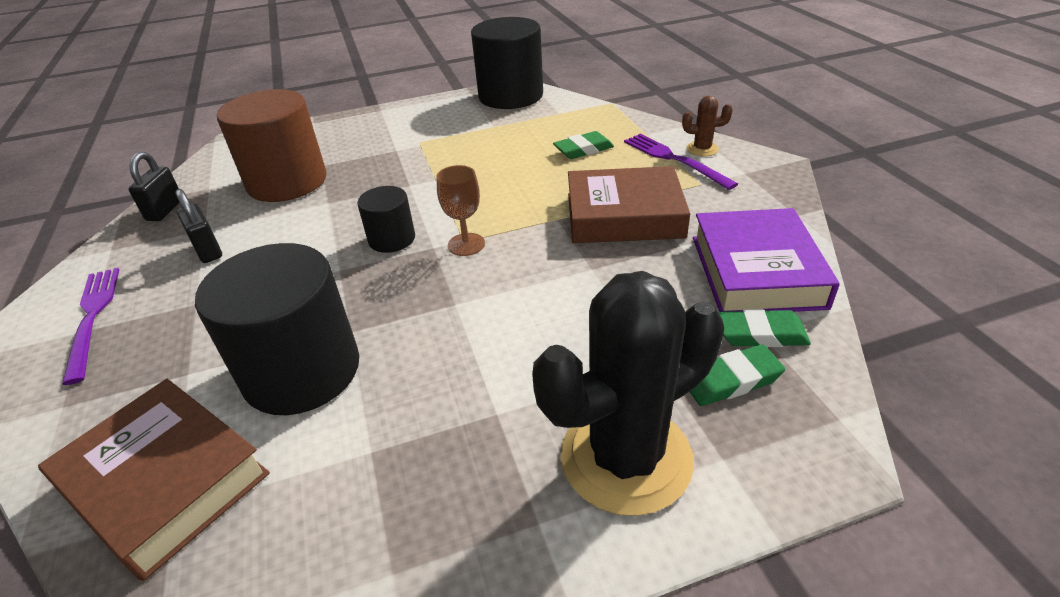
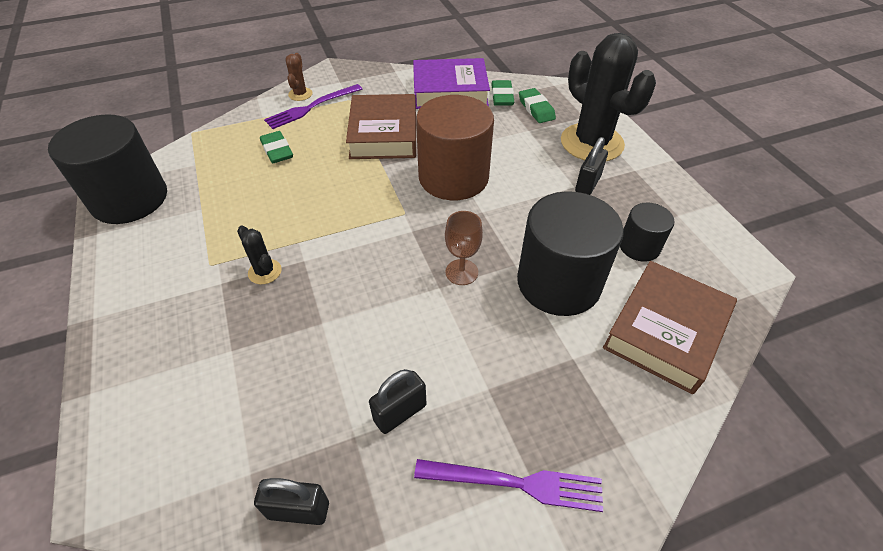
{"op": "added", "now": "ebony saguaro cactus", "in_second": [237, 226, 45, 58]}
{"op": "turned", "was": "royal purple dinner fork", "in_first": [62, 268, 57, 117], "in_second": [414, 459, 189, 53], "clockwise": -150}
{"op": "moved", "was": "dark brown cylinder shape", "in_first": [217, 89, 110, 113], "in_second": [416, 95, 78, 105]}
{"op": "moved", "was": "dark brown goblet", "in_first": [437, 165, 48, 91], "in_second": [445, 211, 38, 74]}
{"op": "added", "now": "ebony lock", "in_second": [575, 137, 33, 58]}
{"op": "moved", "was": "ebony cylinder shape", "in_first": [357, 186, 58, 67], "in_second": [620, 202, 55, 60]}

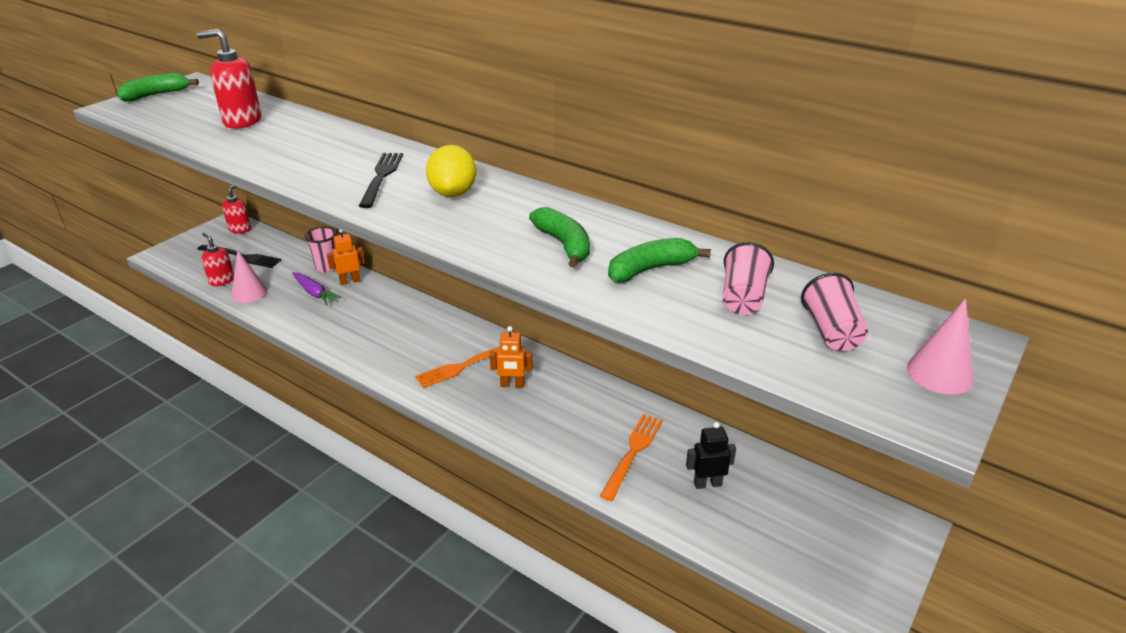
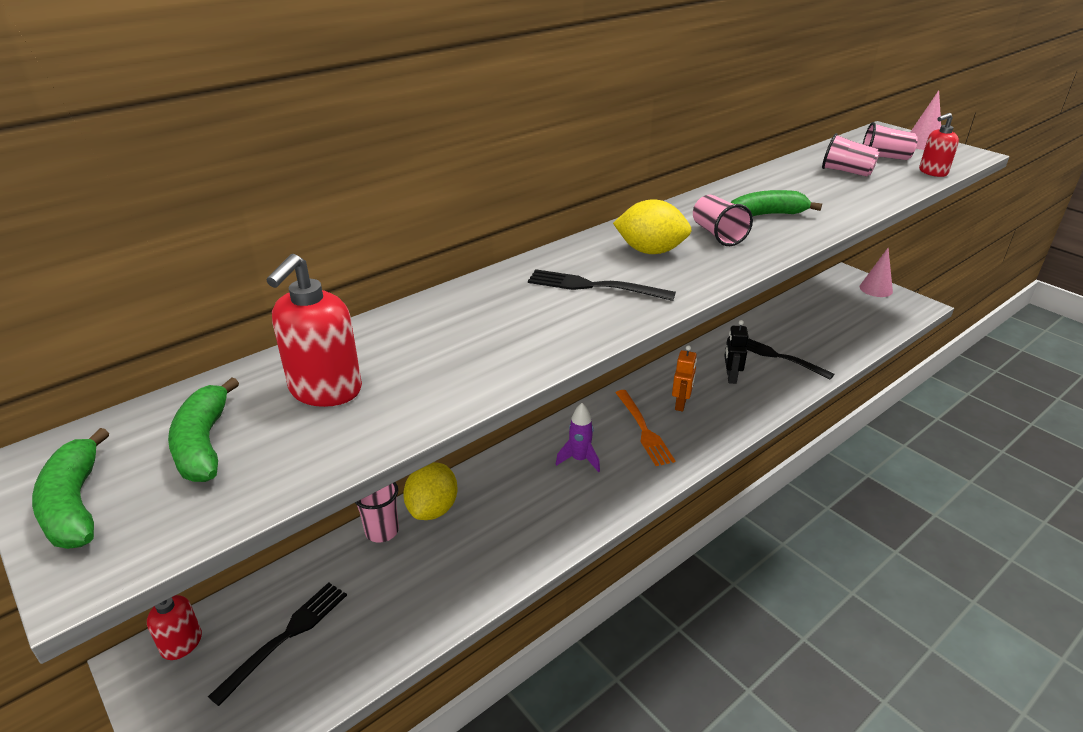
{"op": "moved", "was": "green toy banana", "in_first": [608, 238, 103, 45], "in_second": [168, 378, 71, 104]}
{"op": "replaced", "was": "bright orange robot figure", "now": "yellow lemon", "in_first": [327, 229, 38, 56], "in_second": [403, 462, 54, 58]}
{"op": "added", "now": "royal purple spaceship", "in_second": [556, 403, 44, 69]}
{"op": "added", "now": "pink tumbler", "in_second": [693, 195, 60, 51]}
{"op": "moved", "was": "ebony robot figure", "in_first": [686, 422, 50, 67], "in_second": [724, 320, 25, 64]}
{"op": "recoloured", "was": "bright orange dinner fork", "now": "ebony dinner fork", "in_first": [600, 414, 63, 87], "in_second": [746, 338, 88, 41]}
{"op": "moved", "was": "pink cone", "in_first": [231, 250, 36, 53], "in_second": [860, 248, 33, 49]}
{"op": "moved", "was": "red soap dispenser", "in_first": [202, 233, 32, 53], "in_second": [919, 113, 40, 64]}
{"op": "removed", "was": "royal purple toy carrot", "in_first": [292, 272, 49, 33]}

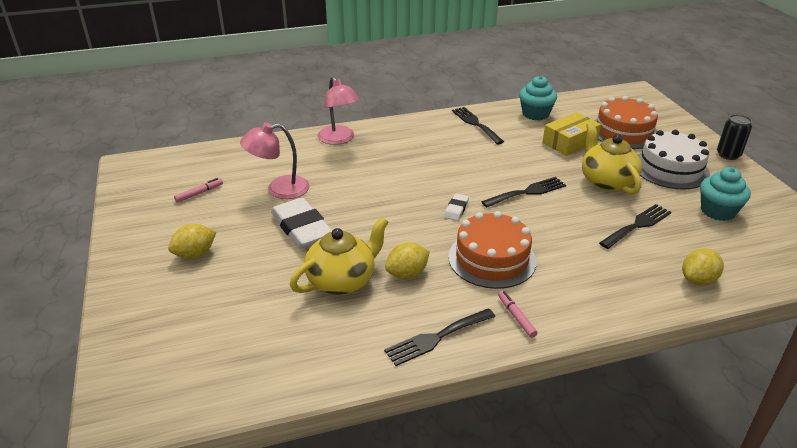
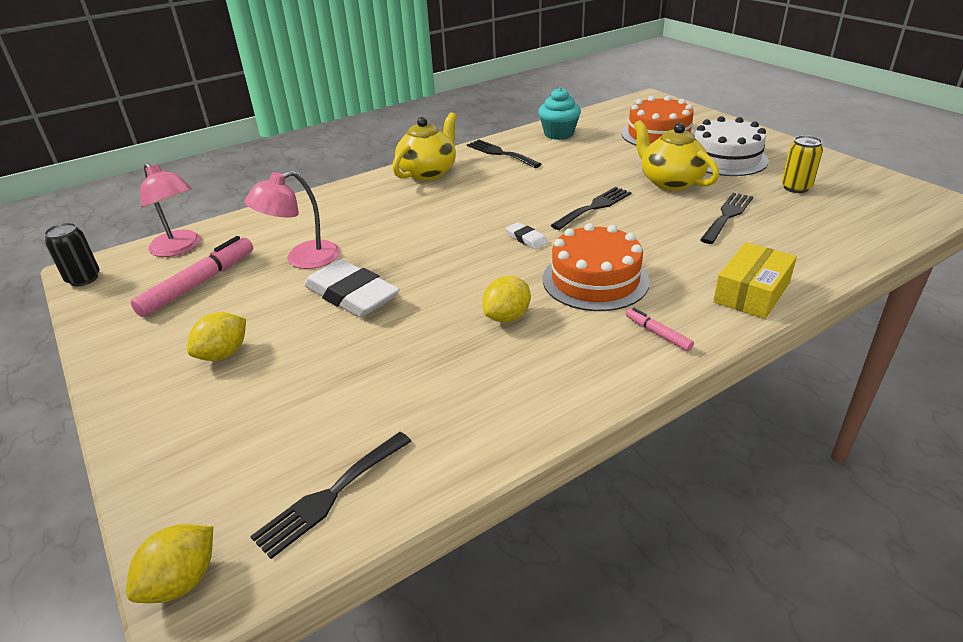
{"op": "moved", "was": "ebony can", "in_first": [717, 114, 35, 46], "in_second": [44, 223, 56, 63]}
{"op": "moved", "was": "yellow lemon", "in_first": [682, 249, 42, 37], "in_second": [126, 524, 87, 79]}
{"op": "resized", "was": "pink marker", "in_first": [174, 178, 49, 25], "in_second": [131, 236, 122, 81], "ratio": 2.03}
{"op": "moved", "was": "pink reading lamp", "in_first": [317, 76, 43, 69], "in_second": [140, 163, 61, 94]}
{"op": "moved", "was": "ebony dinner fork", "in_first": [384, 308, 111, 58], "in_second": [250, 432, 162, 127]}
{"op": "moved", "was": "yellow teapot", "in_first": [290, 217, 99, 78], "in_second": [392, 112, 65, 69]}
{"op": "turned", "was": "white eraser", "in_first": [444, 193, 25, 28], "in_second": [506, 222, 42, 27], "clockwise": -45}
{"op": "moved", "was": "yellow parcel", "in_first": [543, 112, 58, 44], "in_second": [713, 242, 84, 77]}
{"op": "replaced", "was": "turquoise fairy cake", "now": "yellow can", "in_first": [700, 167, 51, 54], "in_second": [782, 135, 41, 58]}

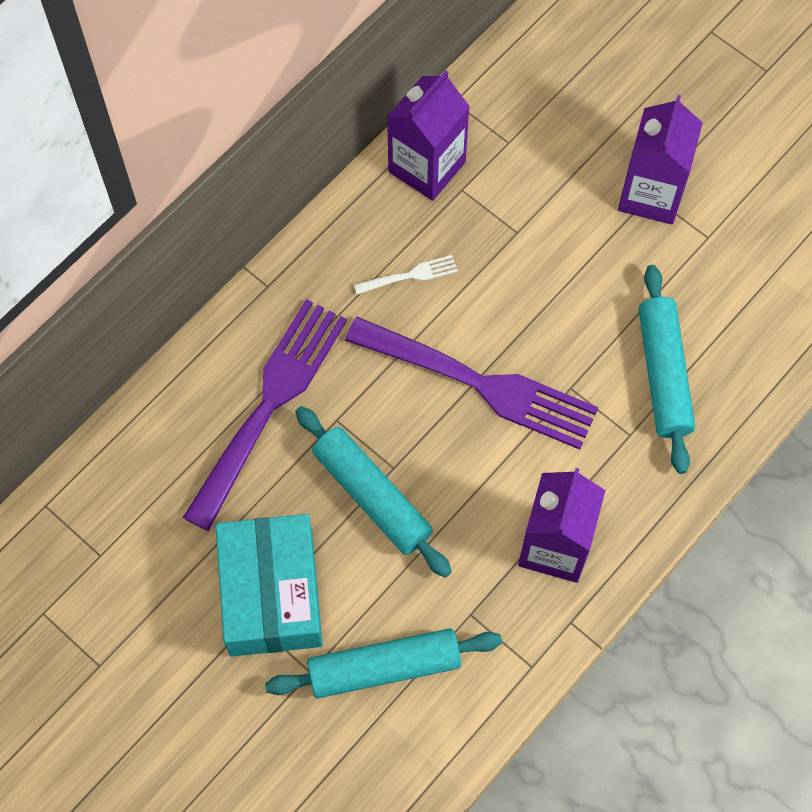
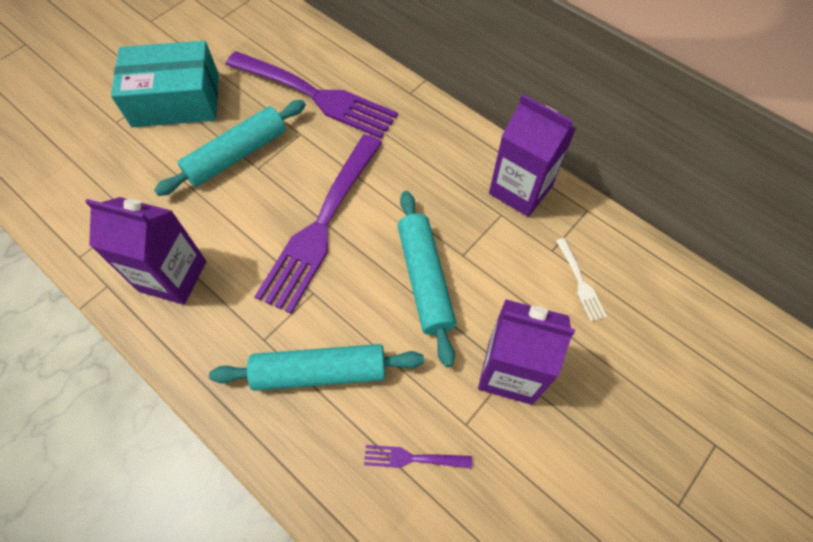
{"op": "added", "now": "royal purple dinner fork", "in_second": [364, 445, 108, 24]}
{"op": "moved", "was": "turquoise rolling pin", "in_first": [265, 628, 237, 70], "in_second": [397, 191, 59, 176]}
{"op": "moved", "was": "white dinner fork", "in_first": [354, 255, 104, 40], "in_second": [556, 238, 51, 84]}

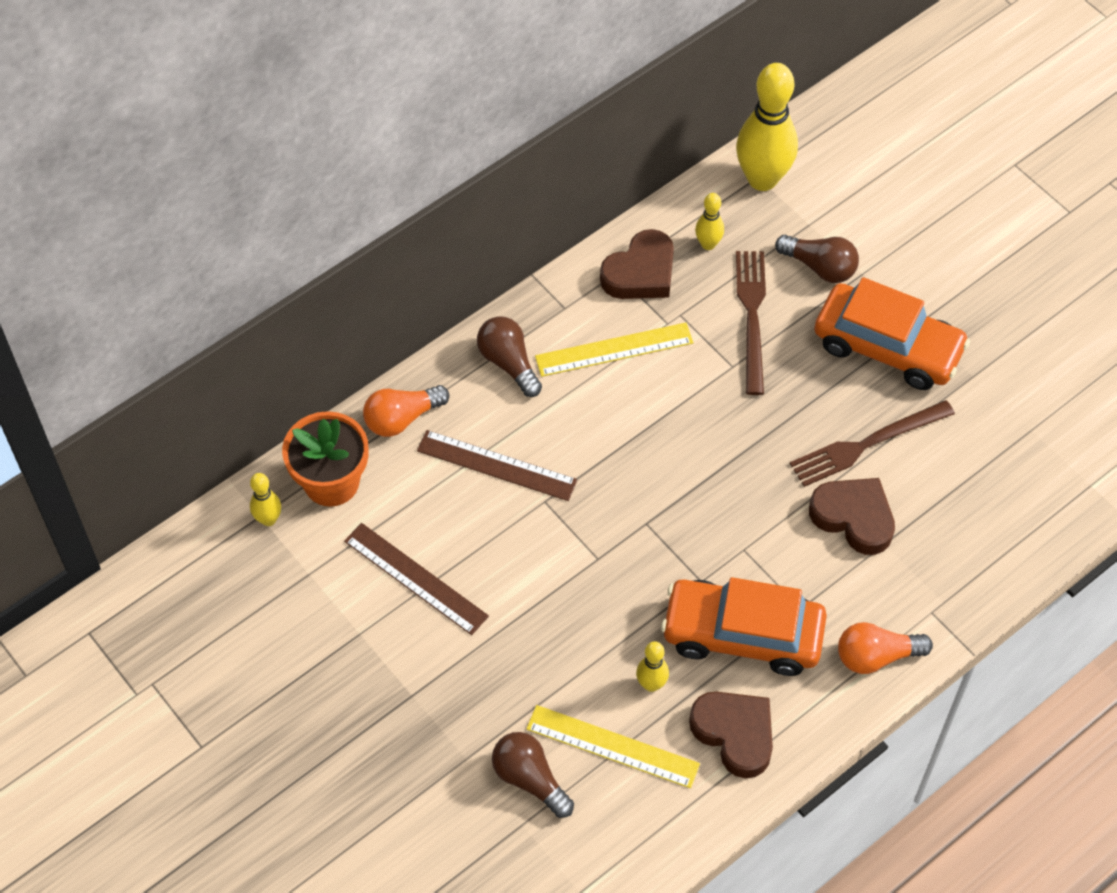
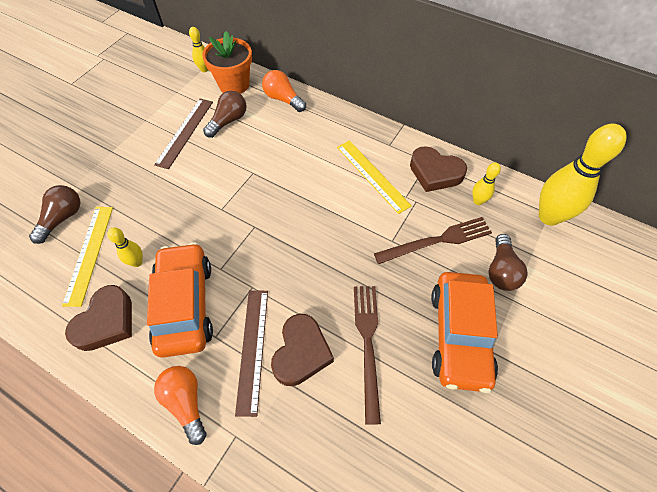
{"op": "moved", "was": "dark brown light bulb", "in_first": [477, 316, 65, 81], "in_second": [203, 91, 43, 47]}
{"op": "moved", "was": "dark brown straightedge", "in_first": [417, 430, 161, 71], "in_second": [235, 290, 33, 127]}
{"op": "turned", "was": "dark brown dinner fork", "in_first": [790, 400, 165, 87], "in_second": [354, 286, 27, 139], "clockwise": 45}

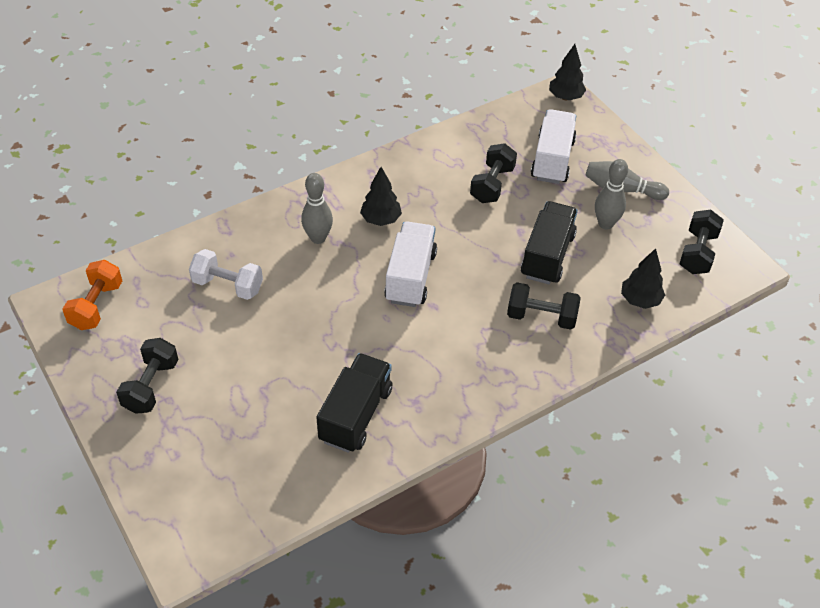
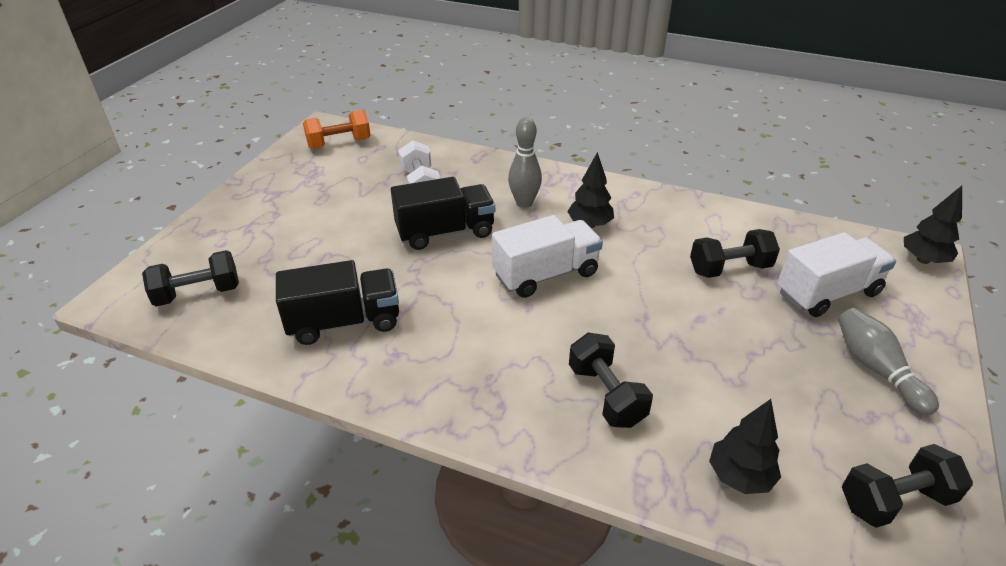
{"op": "moved", "was": "ebony free weight", "in_first": [116, 338, 62, 76], "in_second": [142, 250, 97, 57]}
{"op": "moved", "was": "ebony toy truck", "in_first": [521, 201, 57, 83], "in_second": [391, 177, 104, 73]}
{"op": "removed", "was": "grey bowling pin", "in_first": [595, 159, 33, 70]}

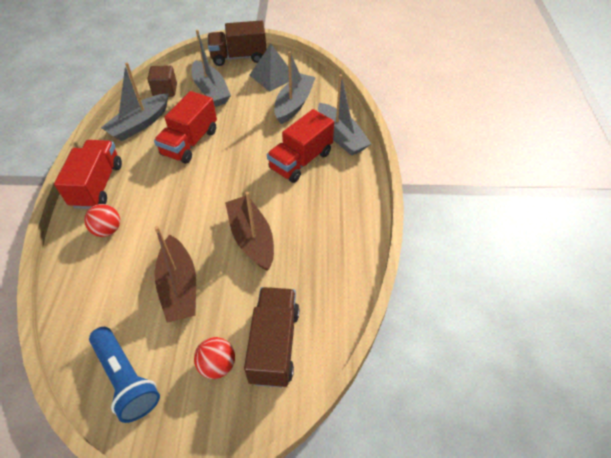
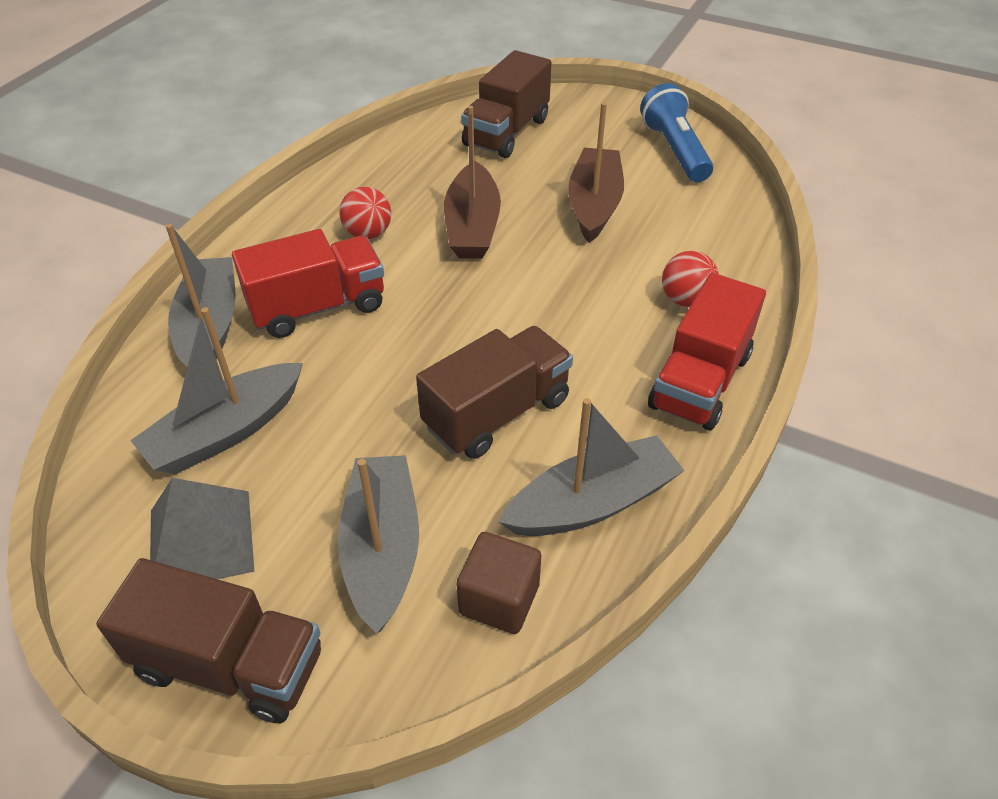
{"op": "moved", "was": "red play ball", "in_first": [194, 337, 41, 42], "in_second": [339, 187, 52, 52]}
{"op": "recoloured", "was": "red toy truck", "now": "dark brown toy truck", "in_first": [154, 91, 63, 73], "in_second": [416, 326, 157, 133]}

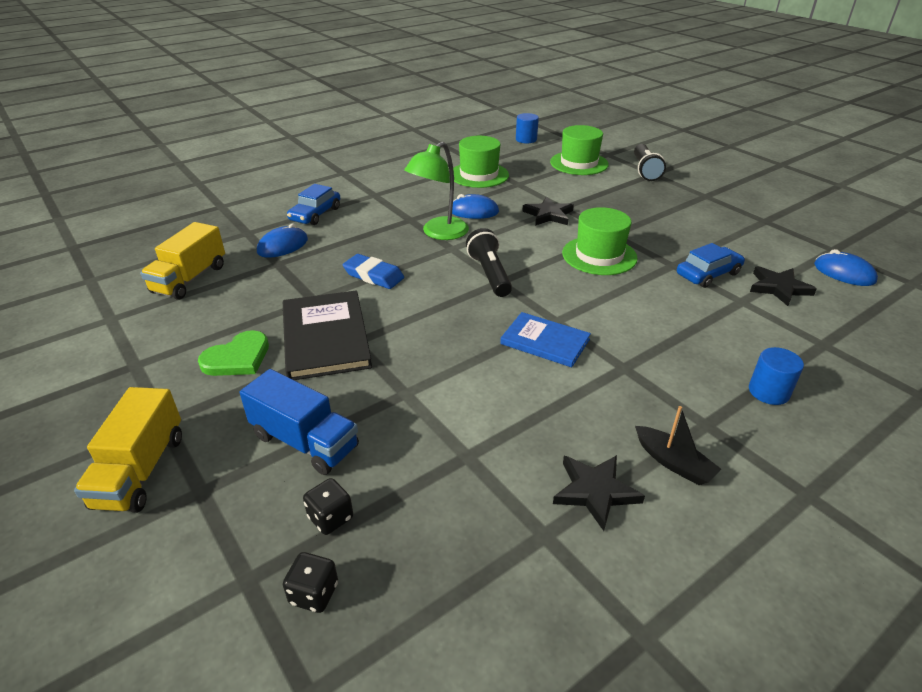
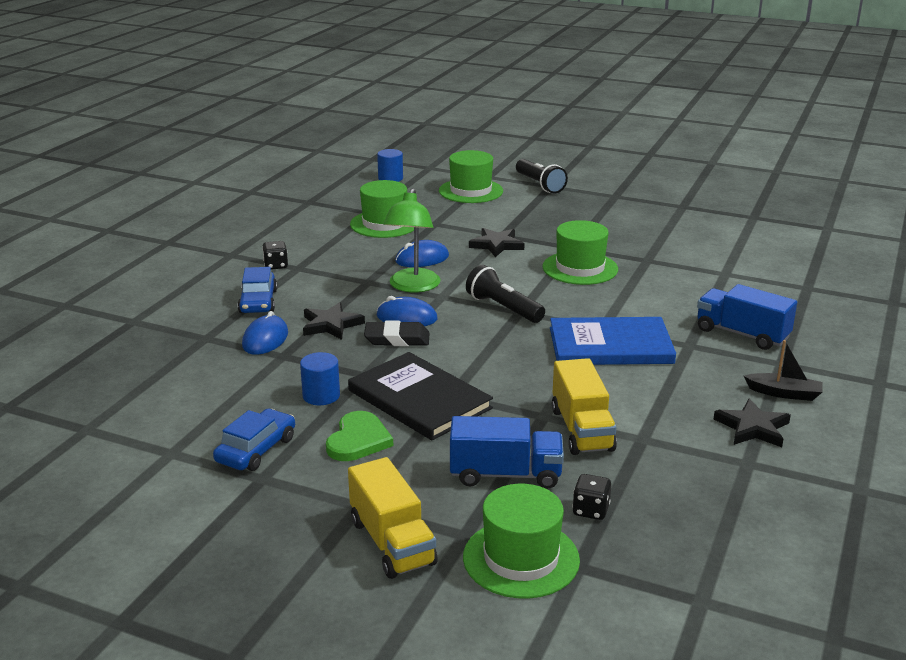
{"op": "moved", "was": "royal blue toy car", "in_first": [677, 243, 68, 45], "in_second": [213, 409, 82, 62]}
{"op": "moved", "was": "ebony dice", "in_first": [283, 552, 55, 61], "in_second": [262, 241, 26, 29]}
{"op": "moved", "was": "royal blue cylinder shape", "in_first": [749, 347, 55, 58], "in_second": [300, 352, 40, 53]}
{"op": "moved", "was": "ebony five-pointed star", "in_first": [750, 266, 67, 40], "in_second": [303, 302, 62, 38]}
{"op": "recoloured", "was": "royal blue eraser", "now": "ebony eraser", "in_first": [343, 254, 61, 35], "in_second": [364, 320, 66, 26]}
{"op": "moved", "was": "royal blue computer mouse", "in_first": [814, 249, 64, 37], "in_second": [377, 296, 61, 30]}
{"op": "added", "now": "green top hat", "in_second": [463, 484, 117, 115]}
{"op": "resized", "was": "royal blue book", "in_first": [500, 312, 91, 55], "in_second": [550, 317, 126, 48], "ratio": 1.56}
{"op": "moved", "was": "yellow toy truck", "in_first": [140, 222, 85, 78], "in_second": [552, 358, 65, 97]}
{"op": "added", "now": "royal blue toy truck", "in_second": [697, 284, 100, 66]}

